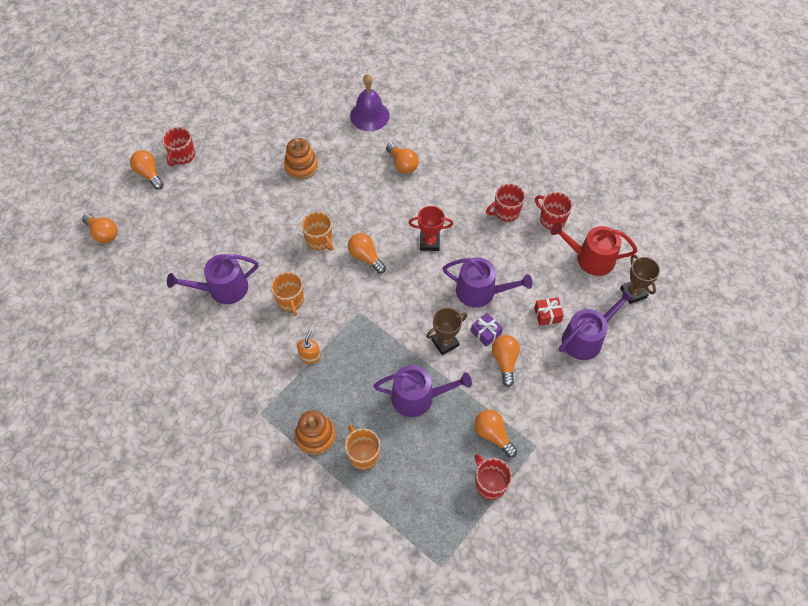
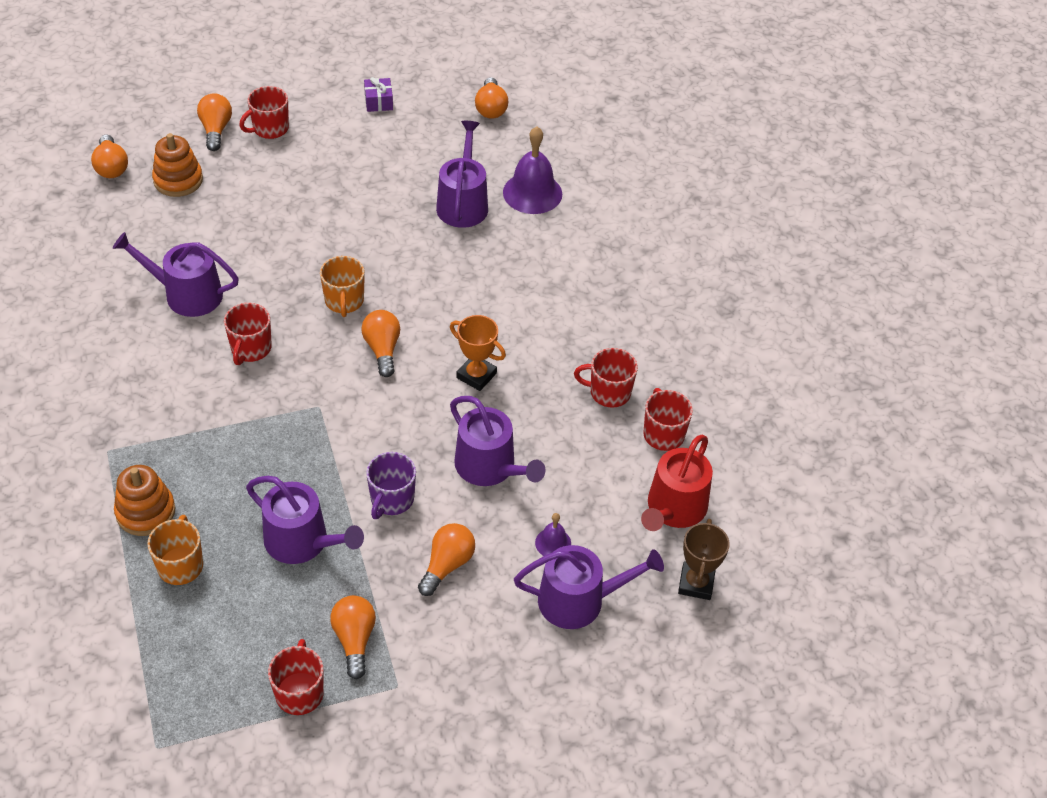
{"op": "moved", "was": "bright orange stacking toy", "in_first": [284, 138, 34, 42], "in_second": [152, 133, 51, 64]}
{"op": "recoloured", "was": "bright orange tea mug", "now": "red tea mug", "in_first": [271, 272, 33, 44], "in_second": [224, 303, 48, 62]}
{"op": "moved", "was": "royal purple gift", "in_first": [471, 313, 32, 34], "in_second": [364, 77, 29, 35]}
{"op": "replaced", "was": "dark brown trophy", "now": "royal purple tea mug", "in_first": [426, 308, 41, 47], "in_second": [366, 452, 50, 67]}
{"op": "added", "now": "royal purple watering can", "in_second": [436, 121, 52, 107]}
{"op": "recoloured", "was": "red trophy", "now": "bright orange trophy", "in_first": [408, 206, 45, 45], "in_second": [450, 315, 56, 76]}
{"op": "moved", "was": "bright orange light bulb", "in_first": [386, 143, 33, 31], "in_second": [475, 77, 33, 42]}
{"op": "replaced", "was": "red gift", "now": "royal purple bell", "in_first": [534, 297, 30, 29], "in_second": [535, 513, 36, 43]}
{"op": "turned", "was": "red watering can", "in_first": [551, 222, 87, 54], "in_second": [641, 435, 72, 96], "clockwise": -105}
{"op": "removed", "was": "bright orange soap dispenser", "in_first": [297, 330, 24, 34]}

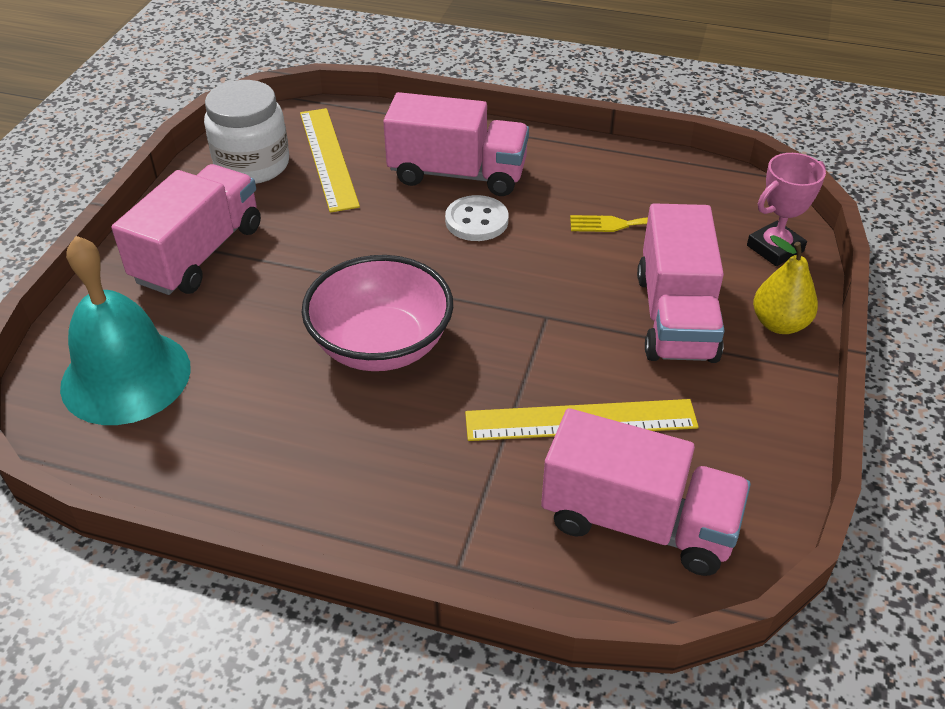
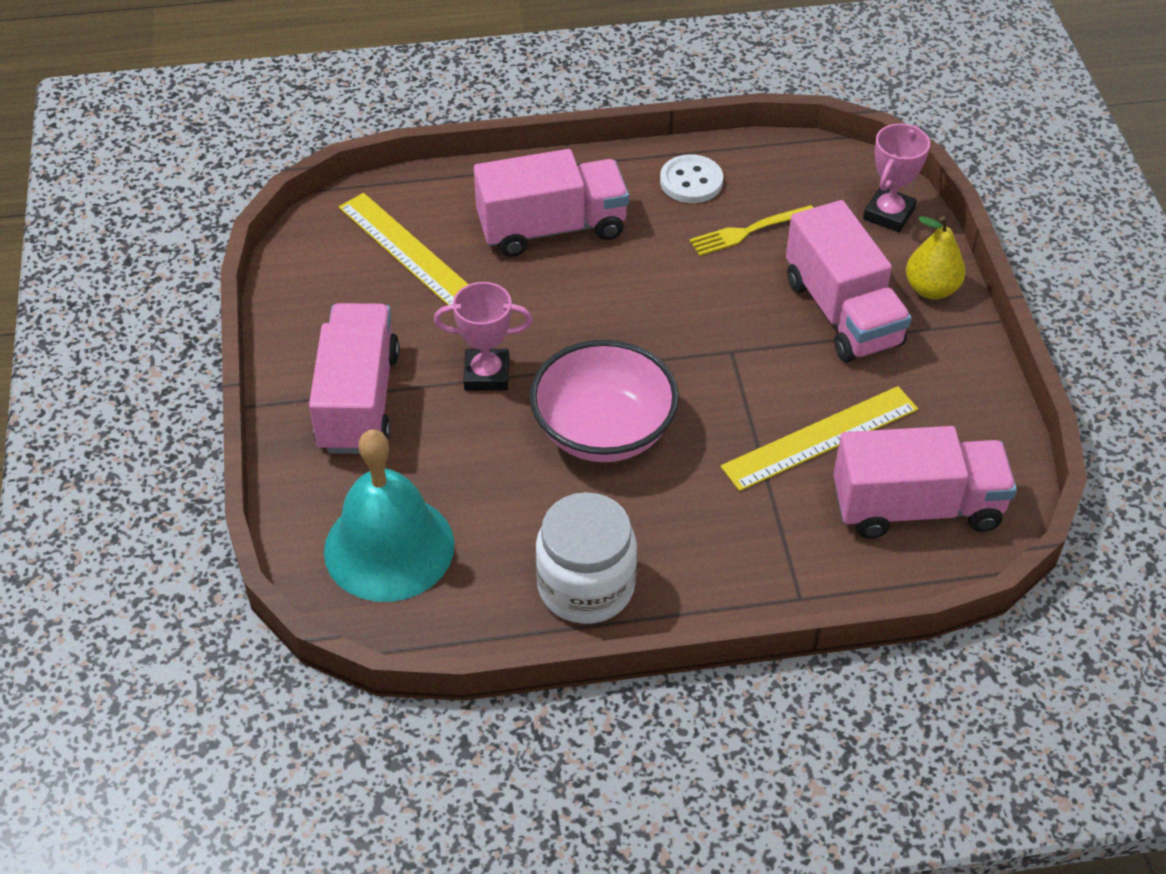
{"op": "added", "now": "pink trophy", "in_second": [434, 282, 99, 109]}
{"op": "moved", "was": "white jam jar", "in_first": [204, 80, 85, 104], "in_second": [536, 492, 101, 132]}
{"op": "moved", "was": "white sewing button", "in_first": [445, 195, 63, 46], "in_second": [660, 154, 63, 49]}

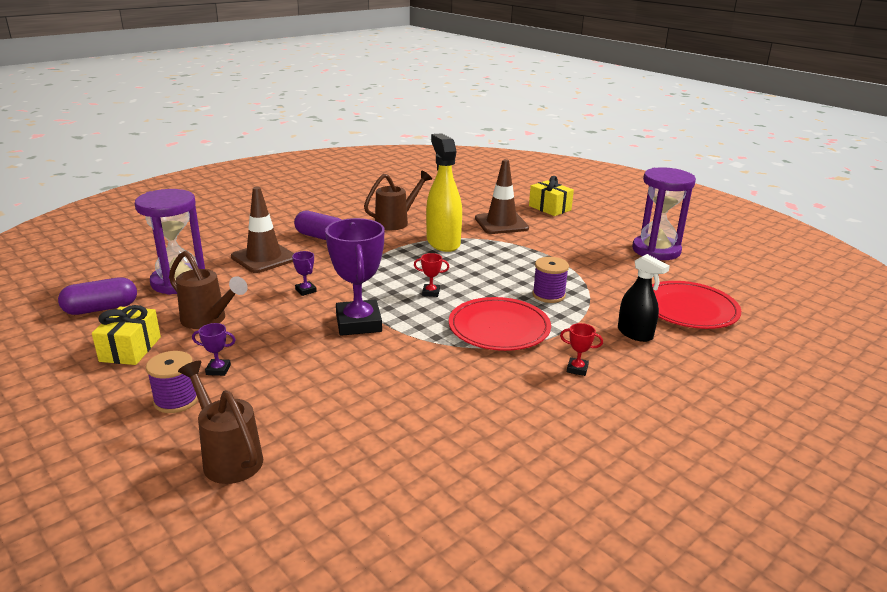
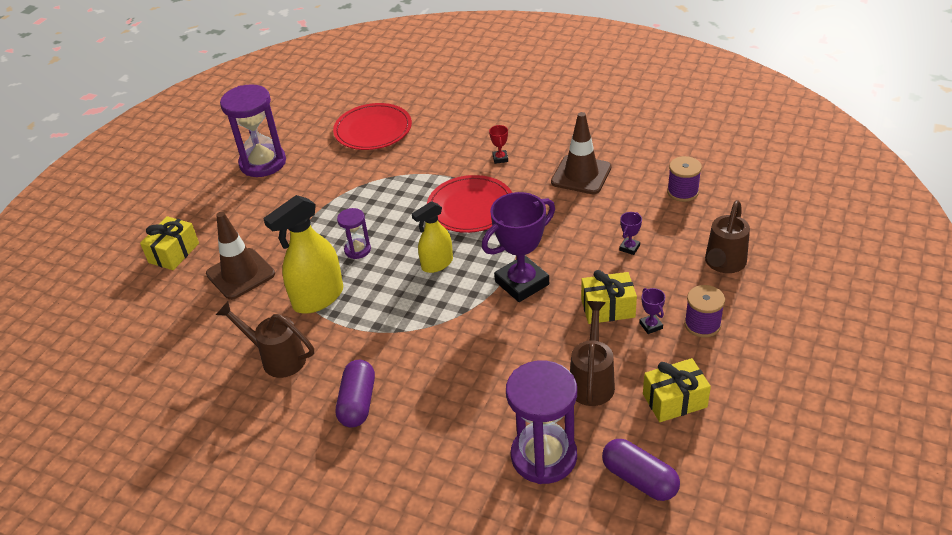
{"op": "added", "now": "royal purple sand timer", "in_second": [337, 208, 34, 51]}
{"op": "replaced", "was": "red trophy", "now": "yellow spray bottle", "in_first": [414, 253, 35, 44], "in_second": [412, 201, 41, 72]}
{"op": "moved", "was": "dark brown traffic cone", "in_first": [231, 187, 63, 86], "in_second": [551, 112, 60, 82]}
{"op": "added", "now": "yellow gift", "in_second": [581, 270, 56, 54]}
{"op": "moved", "was": "royal purple trophy", "in_first": [292, 251, 25, 45], "in_second": [619, 212, 23, 43]}
{"op": "moved", "was": "royal purple bobbin", "in_first": [532, 257, 37, 46], "in_second": [667, 156, 35, 46]}
{"op": "removed", "was": "ebony spray bottle", "in_first": [618, 254, 52, 88]}

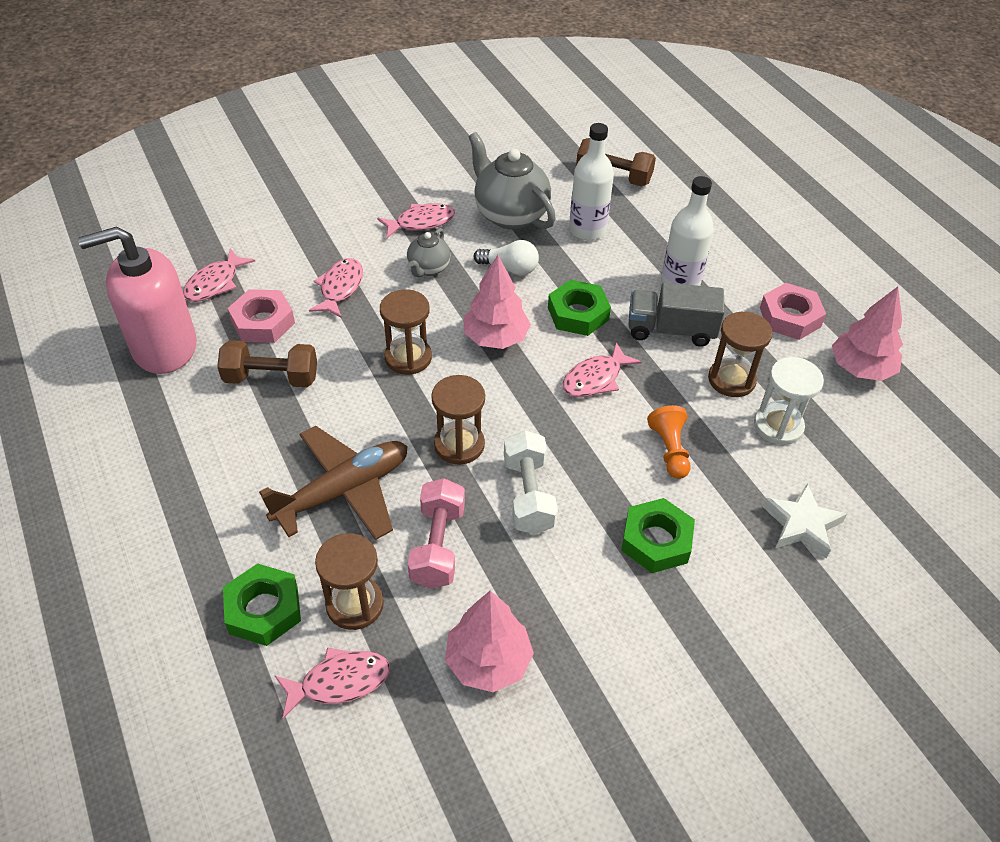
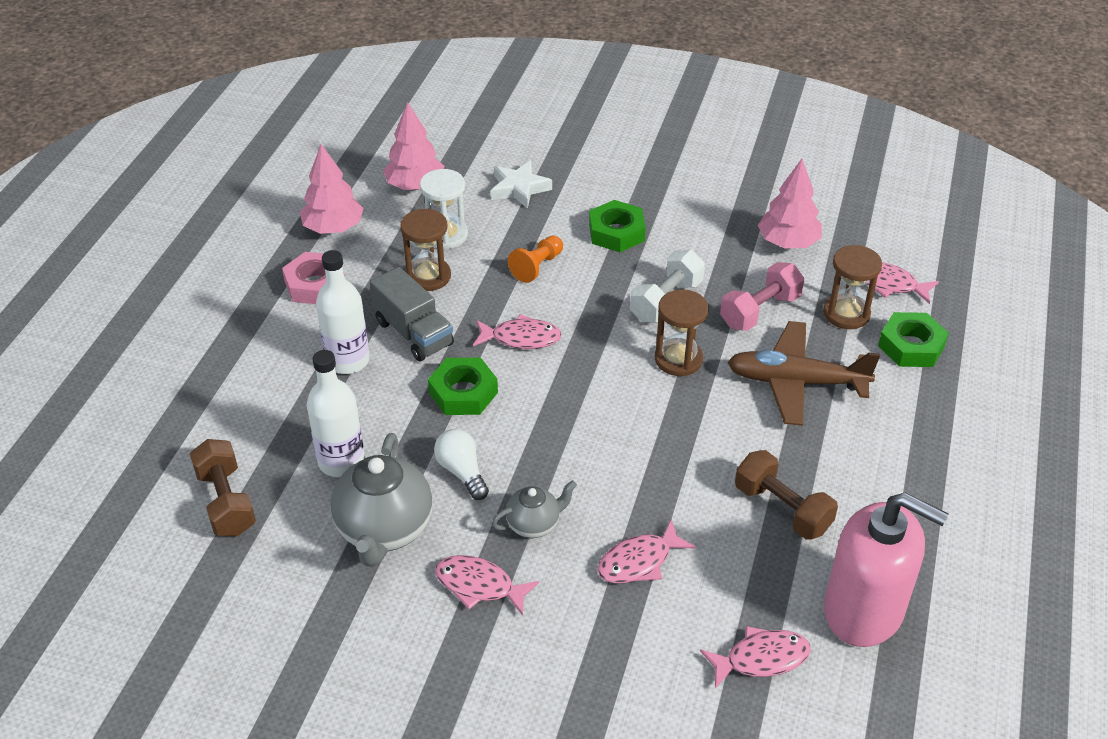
{"op": "moved", "was": "pink tree", "in_first": [464, 255, 67, 94], "in_second": [383, 102, 61, 88]}
{"op": "removed", "was": "pink hexagon nut", "in_first": [228, 289, 67, 54]}
{"op": "removed", "was": "dark brown sand timer", "in_first": [380, 289, 52, 86]}

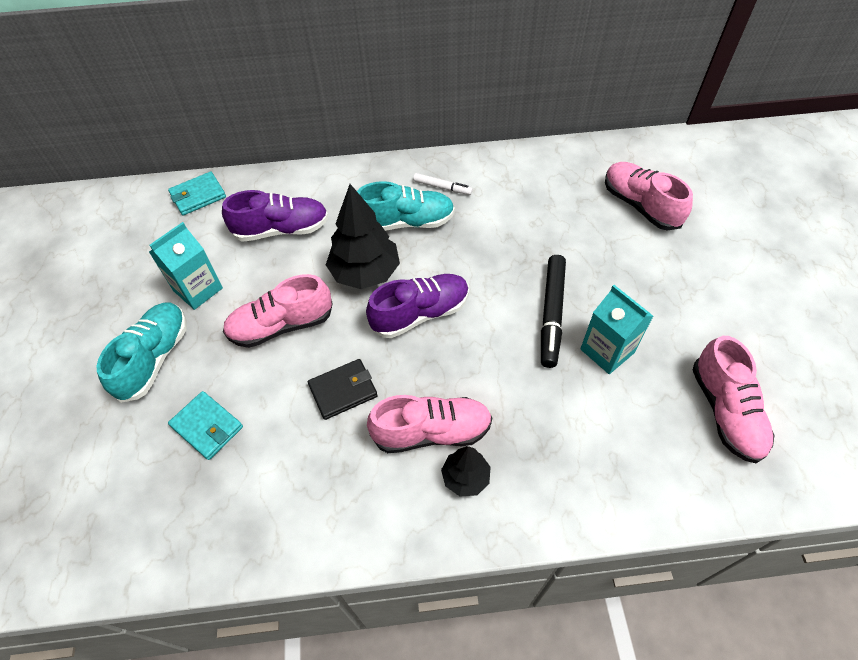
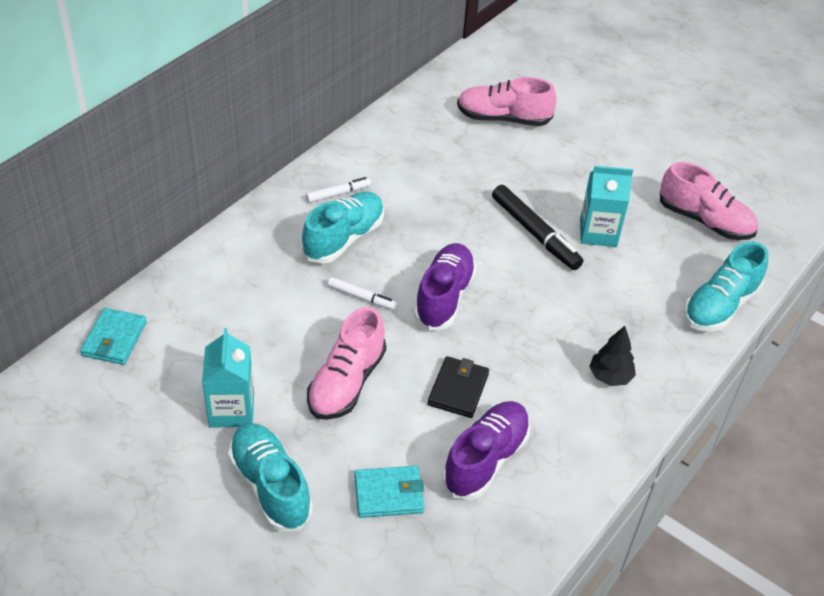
{"op": "replaced", "was": "ebony tree", "now": "white marker", "in_first": [326, 184, 74, 105], "in_second": [328, 277, 69, 33]}
{"op": "moved", "was": "royal purple sneaker", "in_first": [222, 190, 107, 52], "in_second": [442, 401, 88, 99]}
{"op": "added", "now": "turquoise sneaker", "in_second": [684, 241, 84, 90]}
{"op": "removed", "was": "pink sneaker", "in_first": [367, 395, 126, 58]}

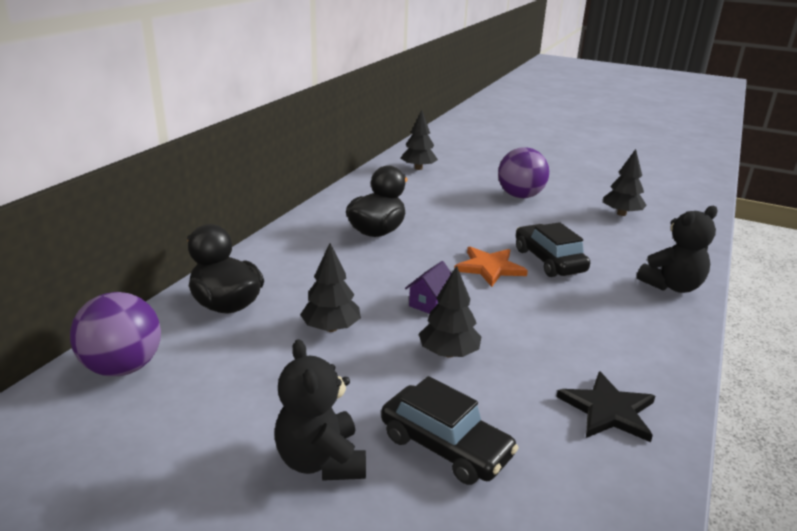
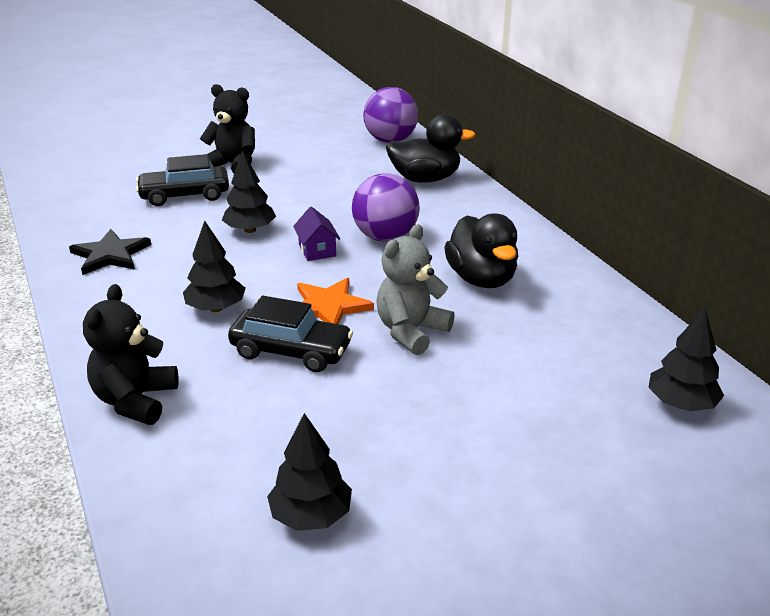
{"op": "moved", "was": "ebony tree", "in_first": [300, 243, 61, 89], "in_second": [183, 221, 63, 91]}
{"op": "moved", "was": "royal purple play ball", "in_first": [498, 147, 51, 51], "in_second": [352, 173, 68, 69]}
{"op": "added", "now": "grey teddy", "in_second": [376, 224, 79, 131]}

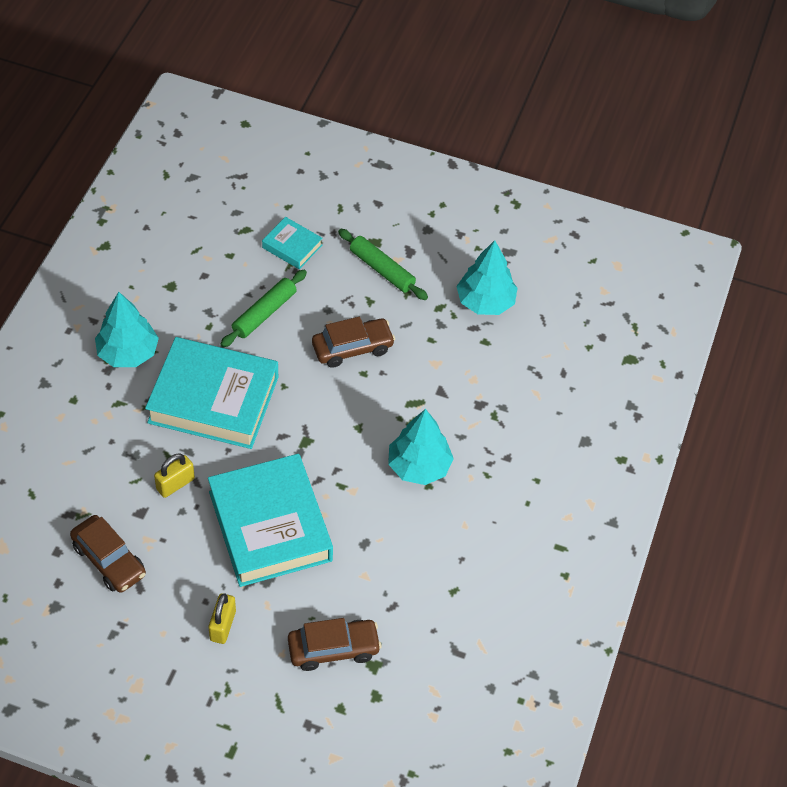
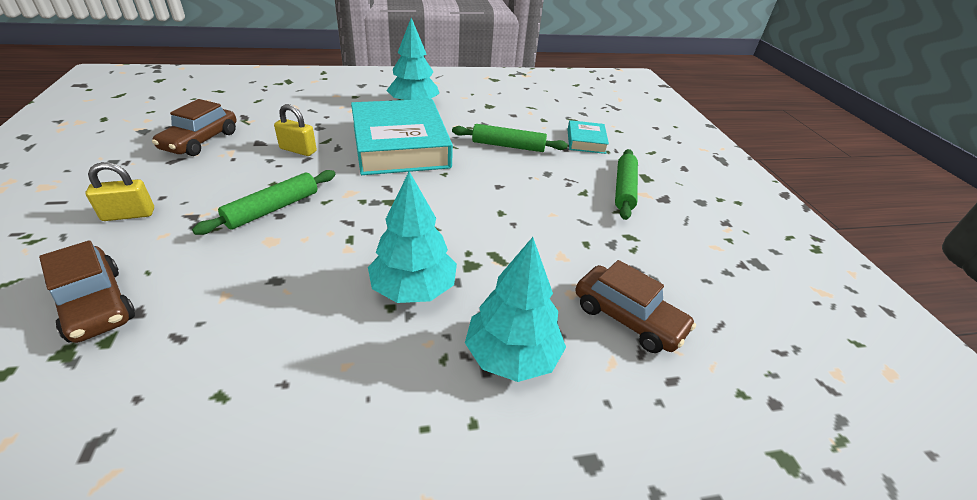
{"op": "replaced", "was": "turquoise book", "now": "green rolling pin", "in_first": [208, 454, 125, 133], "in_second": [192, 170, 144, 65]}
{"op": "moved", "was": "turquoise tree", "in_first": [457, 240, 60, 75], "in_second": [465, 237, 101, 145]}
{"op": "moved", "was": "dark brown toy car", "in_first": [312, 317, 83, 51], "in_second": [575, 260, 121, 93]}

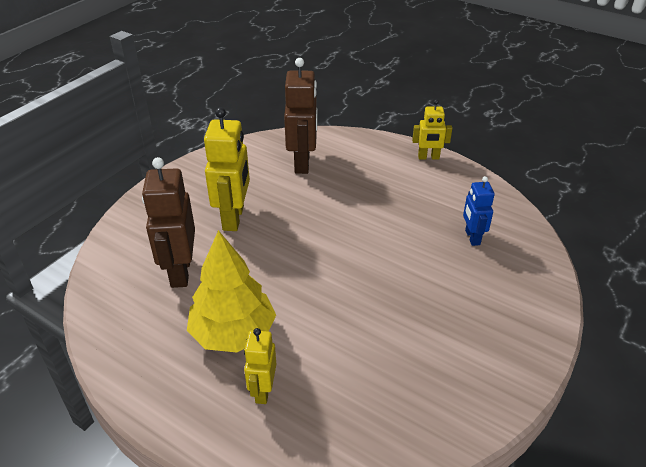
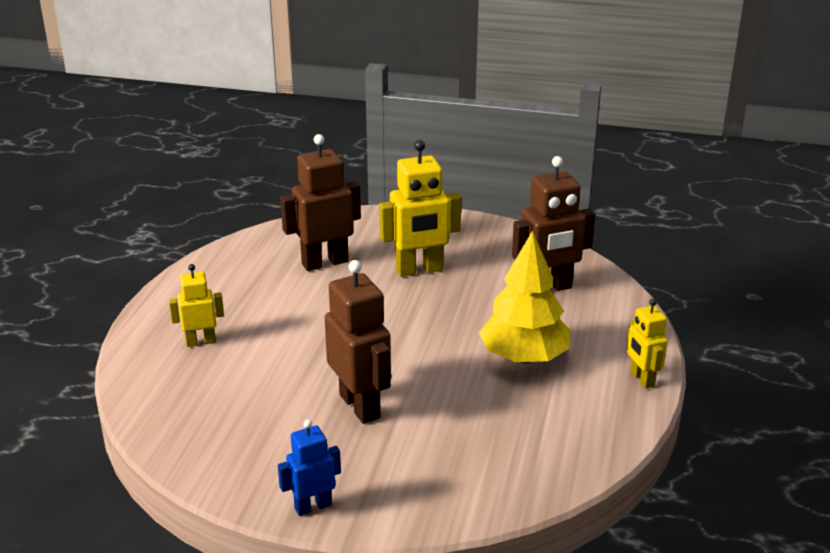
{"op": "moved", "was": "royal blue robot figure", "in_first": [463, 176, 32, 70], "in_second": [278, 420, 63, 96]}
{"op": "added", "now": "dark brown robot figure", "in_second": [325, 260, 66, 164]}
{"op": "moved", "was": "yellow tree", "in_first": [187, 230, 89, 122], "in_second": [479, 230, 91, 133]}

